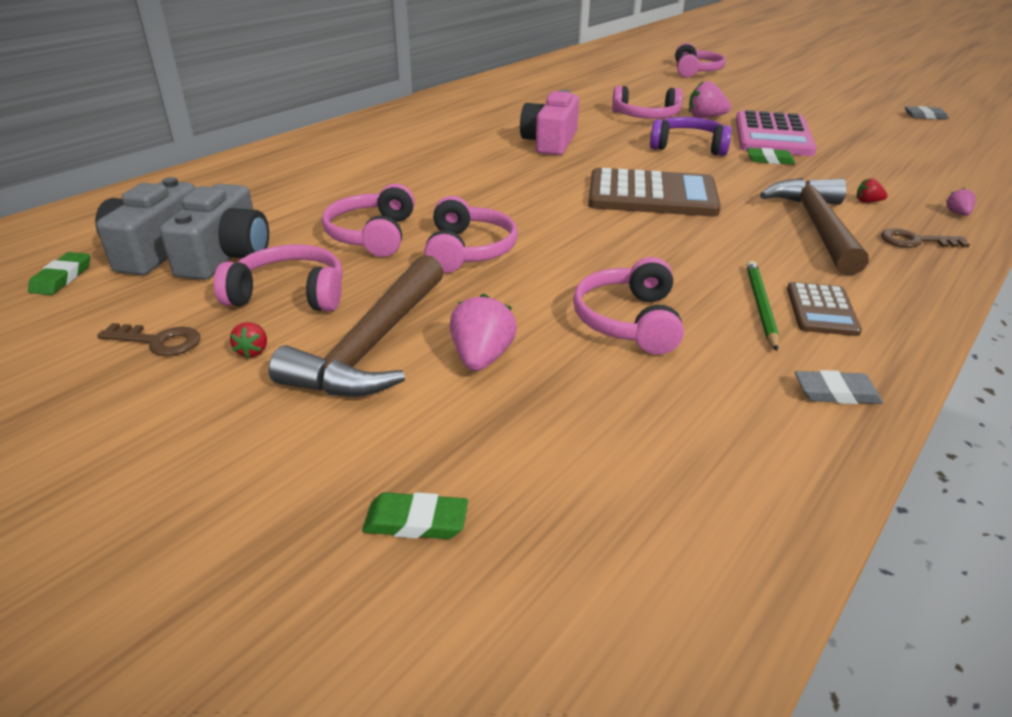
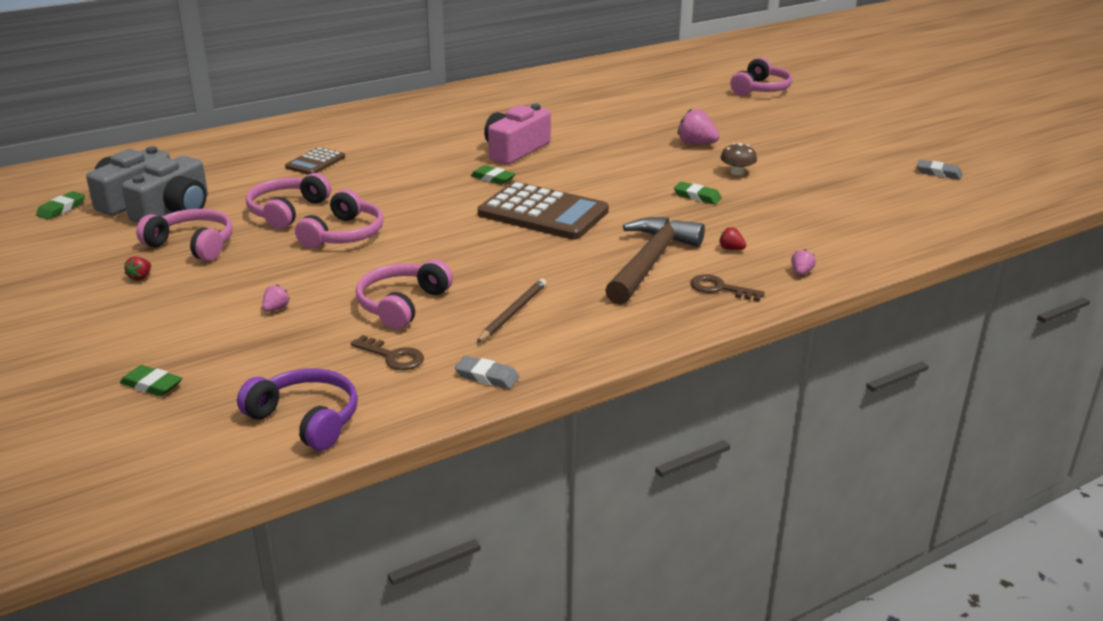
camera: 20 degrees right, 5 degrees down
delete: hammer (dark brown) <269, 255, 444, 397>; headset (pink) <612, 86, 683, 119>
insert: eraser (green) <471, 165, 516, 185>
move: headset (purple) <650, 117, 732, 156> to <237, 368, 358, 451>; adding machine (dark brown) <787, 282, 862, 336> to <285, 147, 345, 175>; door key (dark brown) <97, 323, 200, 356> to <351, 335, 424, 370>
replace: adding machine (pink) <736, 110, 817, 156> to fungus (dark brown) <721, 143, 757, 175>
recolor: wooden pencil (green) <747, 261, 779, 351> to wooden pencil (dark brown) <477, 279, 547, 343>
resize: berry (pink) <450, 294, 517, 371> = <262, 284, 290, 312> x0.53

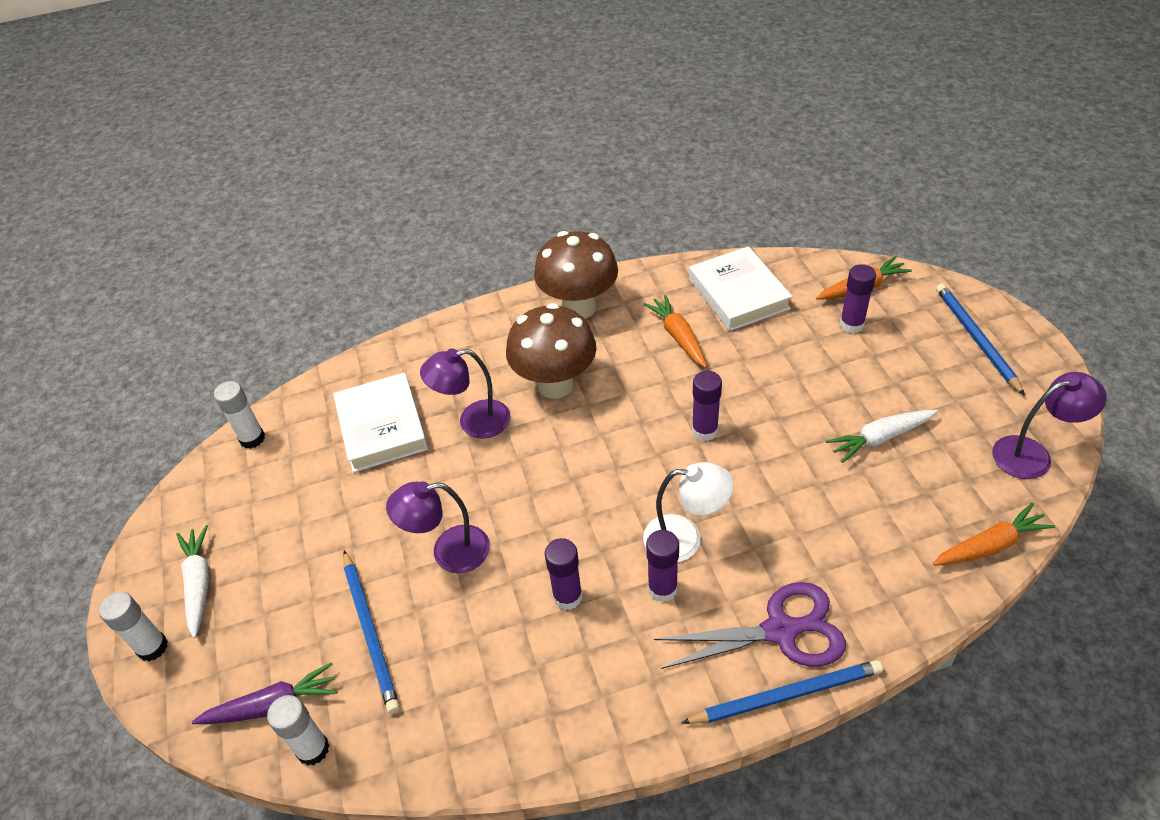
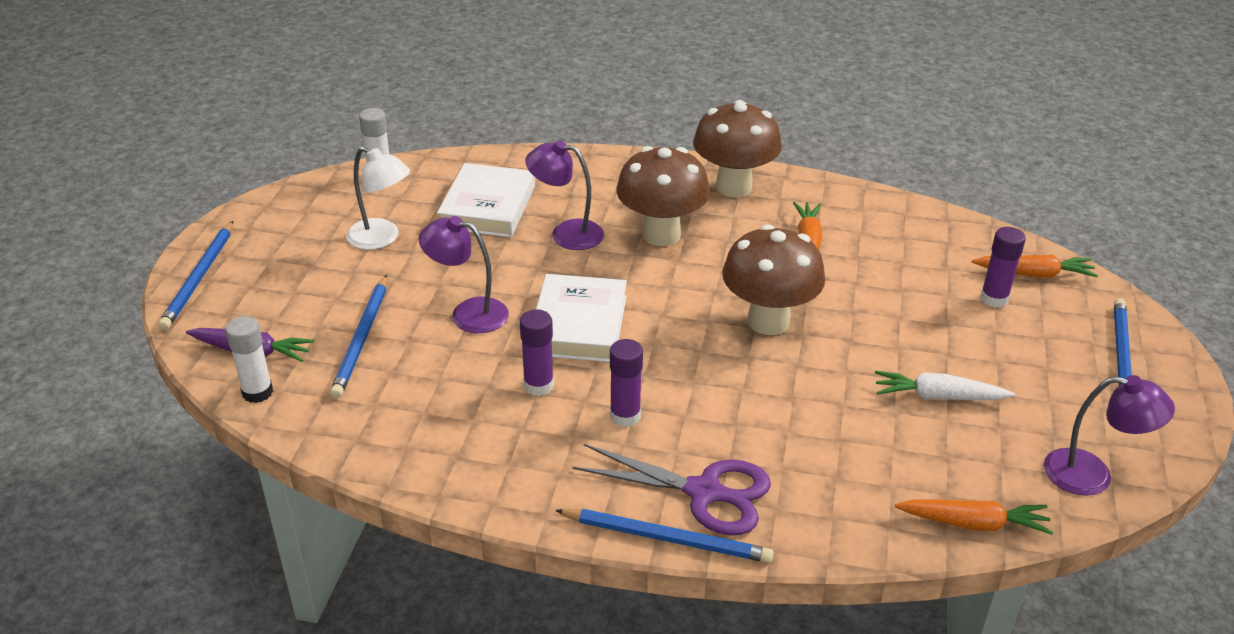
camera: 25 degrees right, 10 degrees down
delete: root vegetable (pure white) <176, 525, 209, 638>
move: desk lamp (pure white) <643, 462, 734, 562> to <346, 146, 410, 250>; book (pure white) <689, 246, 792, 331> to <536, 274, 627, 362>
replace: stick of glue (pure white) <99, 592, 168, 661> to wooden pencil (cobalt) <158, 221, 233, 330>; stick of glue (purple) <692, 371, 722, 441> to fungus (dark brown) <722, 224, 825, 335>

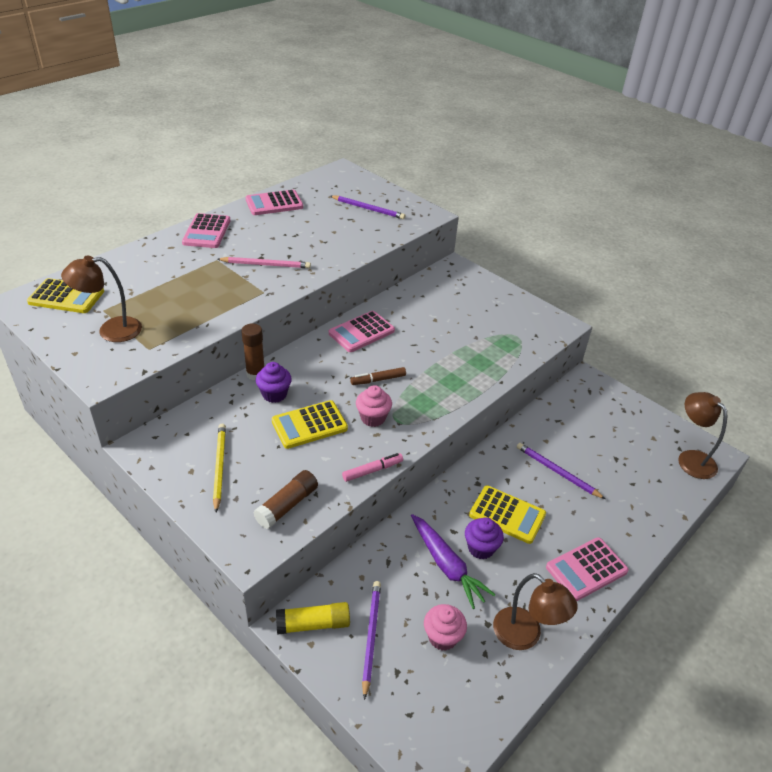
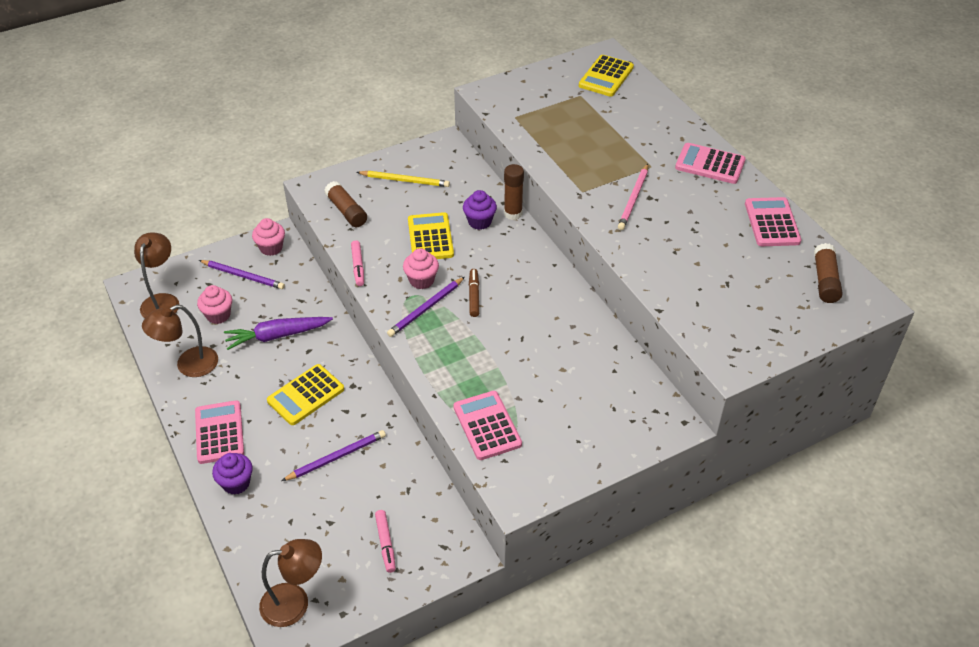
camera: 110 degrees right, 5 degrees up
insert: felt pen (pink) <375, 510, 396, 573>; stick of glue (dark brown) <814, 243, 843, 303>
move: desk lamp (dark brown) <61, 256, 142, 342> to <134, 233, 179, 318>; fairy cake (purple) <465, 517, 504, 559> to <212, 453, 253, 495>; wooden pencil (purple) <330, 195, 405, 219> to <387, 277, 465, 337>; adding machine (pink) <329, 311, 395, 352> to <454, 391, 522, 460>
replace: stick of glue (yellow) <276, 602, 350, 635> to fairy cake (pink) <252, 218, 285, 256>

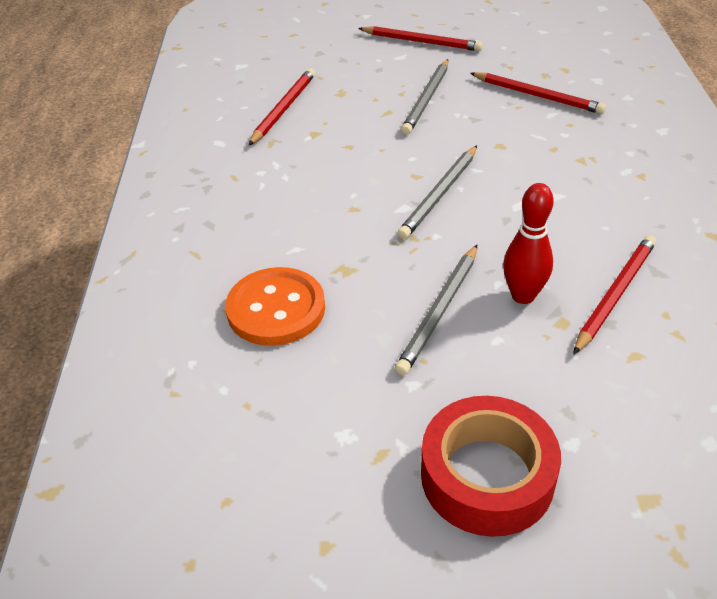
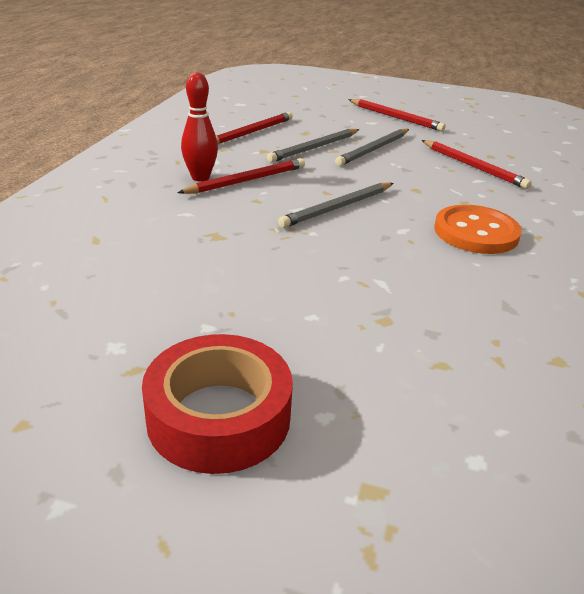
camera: 15 degrees right, 10 degrees down
move: wooden pencil (red) <573, 235, 656, 354> to <177, 158, 305, 194>; tenpin (red) <503, 183, 554, 304> to <181, 72, 218, 182>; wooden pencil (ash-grey) <395, 245, 477, 376> to <267, 129, 360, 162>; shirt button (orange) <225, 267, 325, 346> to <434, 205, 522, 254>

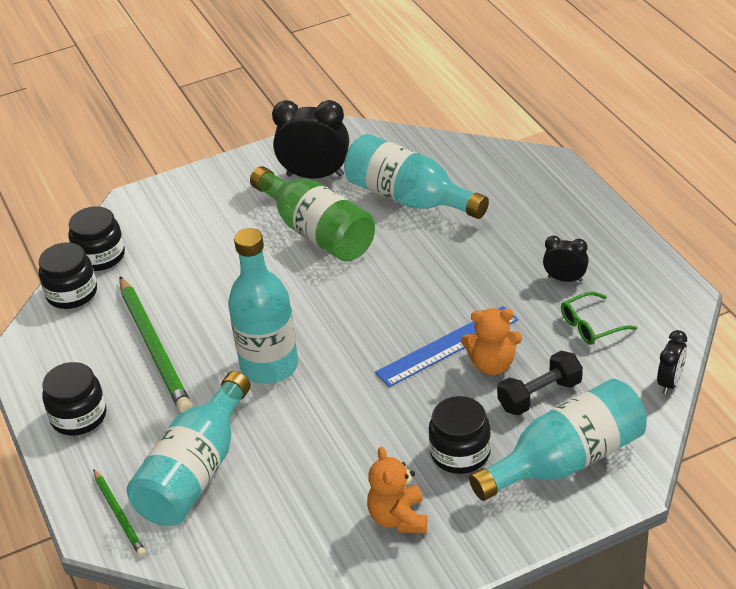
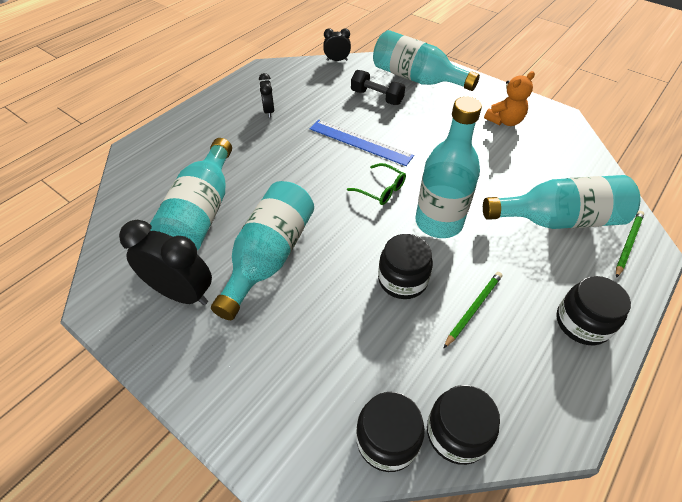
camera: 120 degrees left, 10 degrees up
delete: teddy (orange) <461, 308, 522, 375>
move: eyeglasses (green) <561, 292, 637, 344> to <347, 163, 406, 205>; jar (ebony) <429, 396, 491, 474> to <378, 234, 433, 299>
recolor: flask (green) <250, 166, 375, 262> to flask (teal) <211, 181, 314, 320>
rotate: alarm clock (ebony) <272, 100, 349, 179> = <119, 220, 212, 305> 135 degrees clockwise
resize: wooden pencil (green) <119, 276, 192, 413> = <443, 272, 502, 349> x0.53

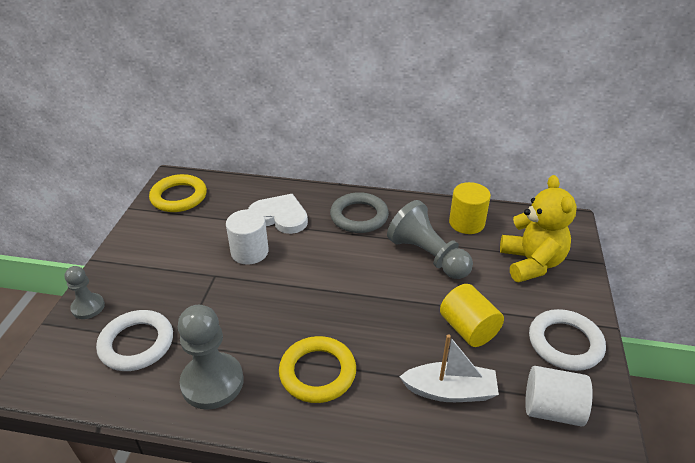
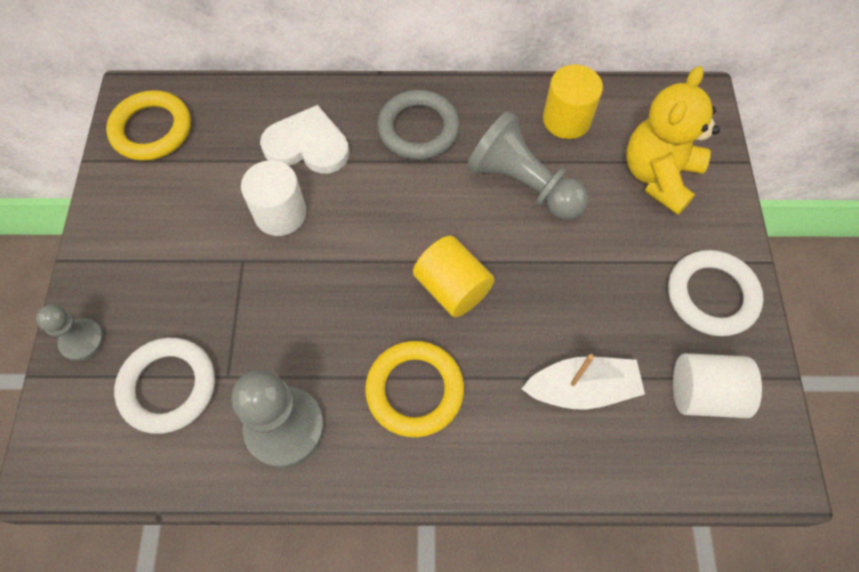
camera: 10 degrees left, 25 degrees up
move: cylinder shape (yellow) <440, 284, 504, 347> to <413, 236, 495, 317>
rotate: teddy (yellow) <500, 175, 577, 282> = <626, 66, 720, 215> 135 degrees counterclockwise

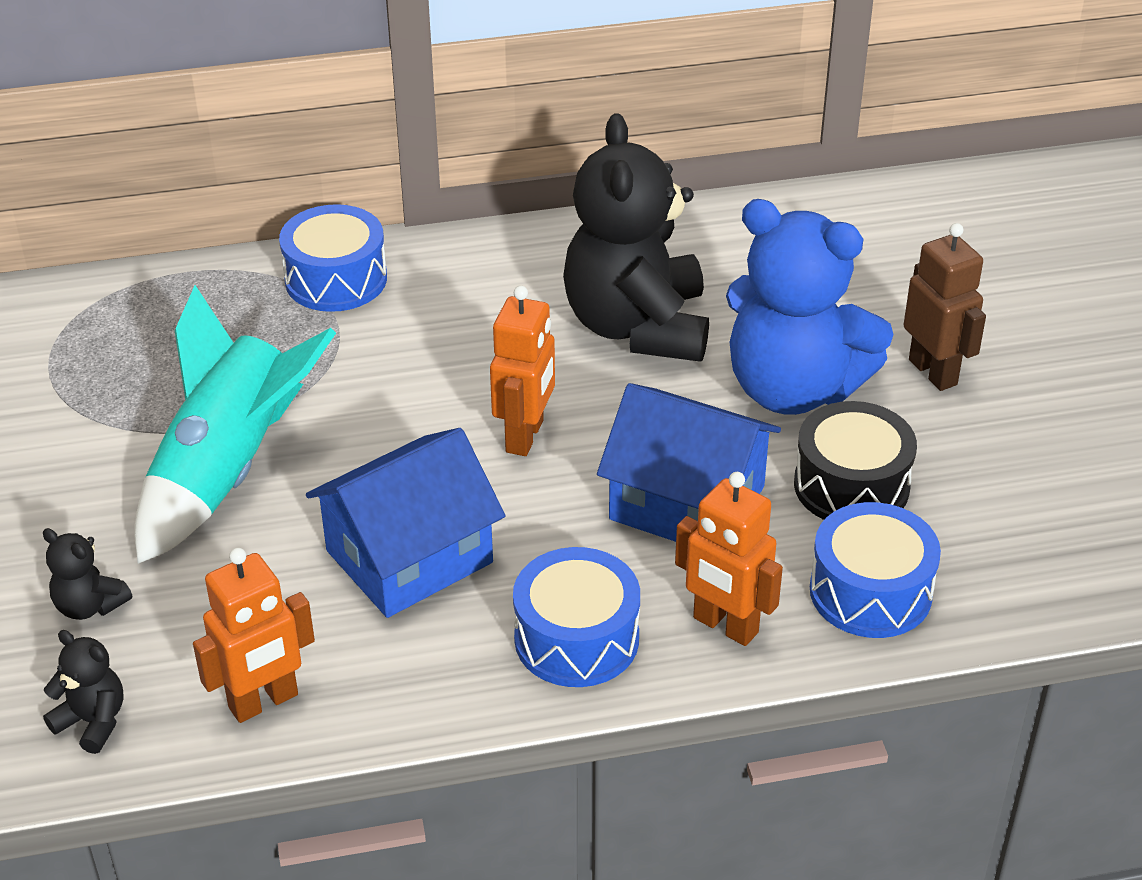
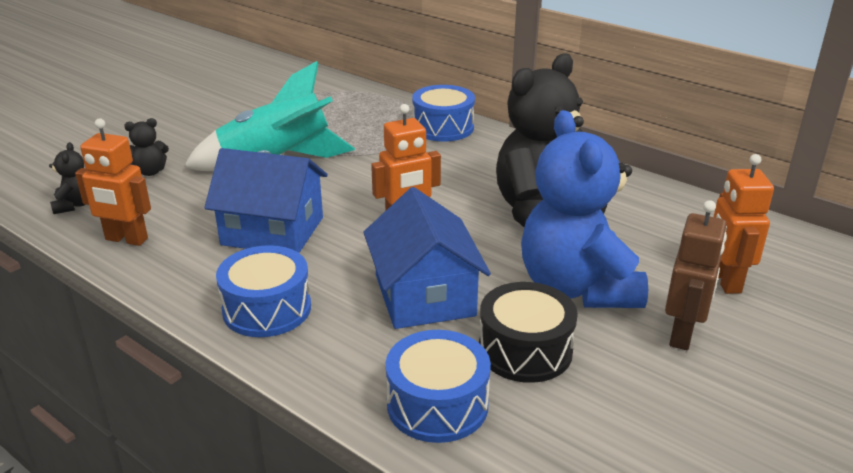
camera: 50 degrees right, 10 degrees down
move: robot figure (orange) <675, 472, 783, 646> to <714, 154, 774, 294>
rotate: teddy (ebony) <43, 528, 132, 620> = <124, 118, 169, 176> 105 degrees counterclockwise

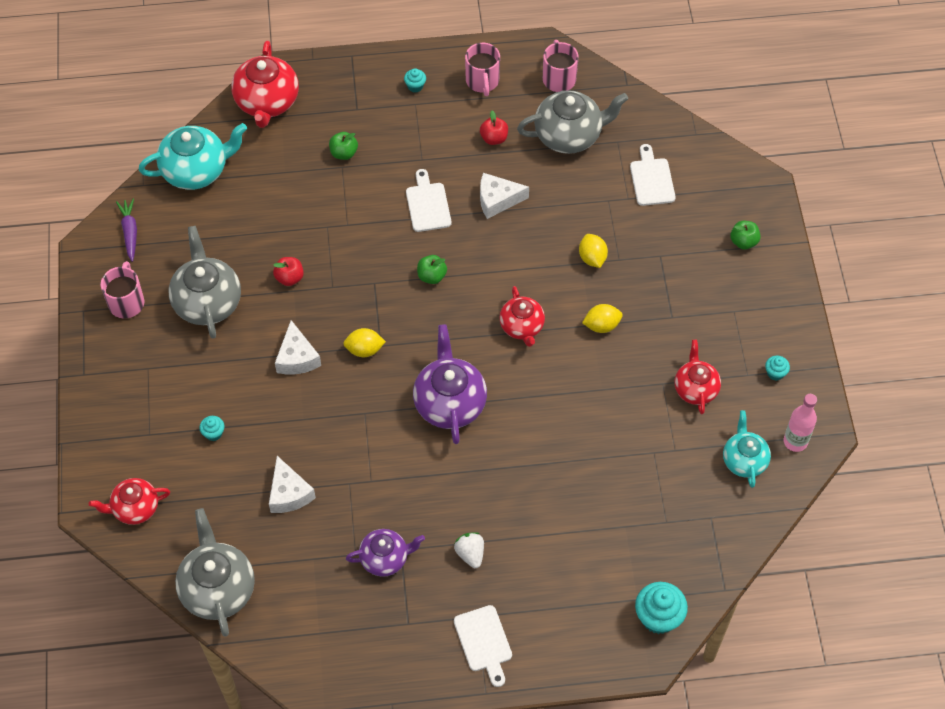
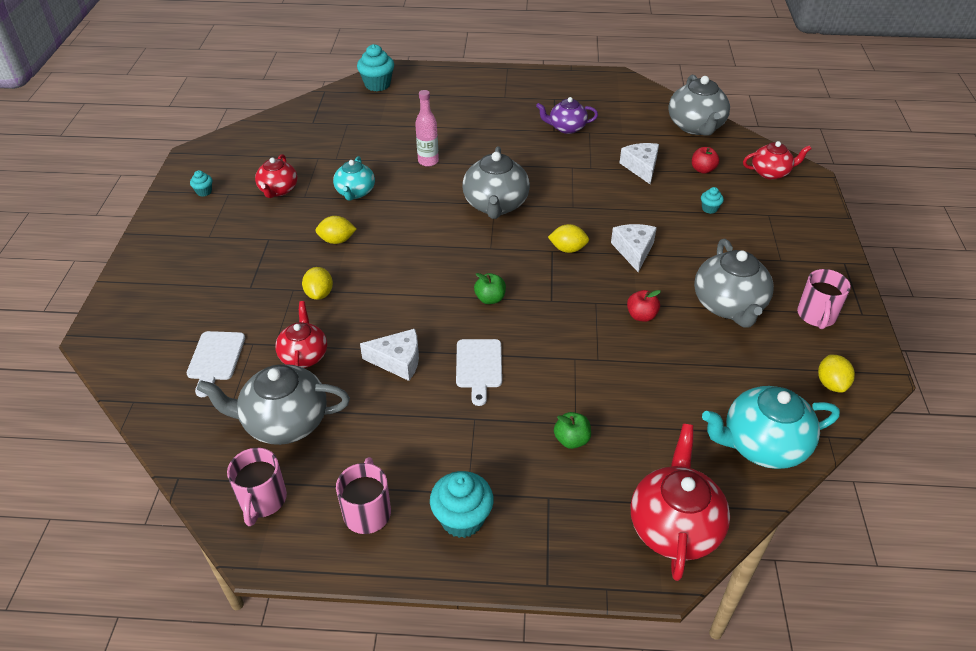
camera: 170 degrees left, 15 degrees down
delete: berry (pure white) <454, 532, 484, 568>; cutting board (pure white) <454, 605, 512, 687>; apple fruit (green) <730, 221, 761, 249>
move: tea pot (red) <499, 286, 545, 347> to <275, 301, 327, 368>; tea pot (teal) <723, 410, 771, 488> to <333, 156, 375, 201>; flask (pink) <784, 394, 817, 452> to <415, 90, 439, 167>; apple fruit (red) <480, 111, 508, 145> to <692, 147, 719, 174>
replace: root vegetable (purple) <116, 199, 137, 262> to citrus fruit (yellow) <818, 355, 855, 393>
recolor: tea pot (purple) <413, 324, 487, 444> to tea pot (ash-grey) <462, 146, 530, 219>
resize: fairy cake (teal) <404, 68, 426, 93> = <430, 471, 494, 538> x1.97

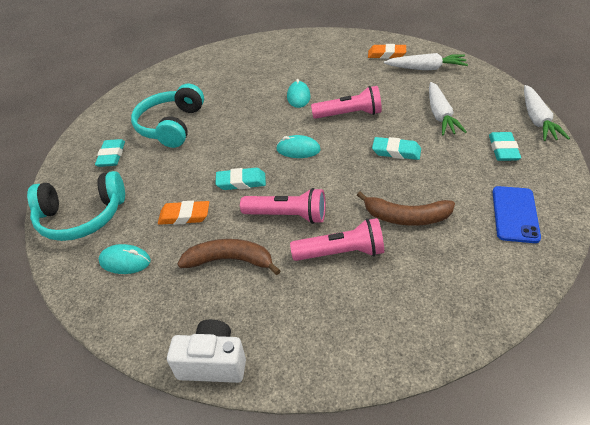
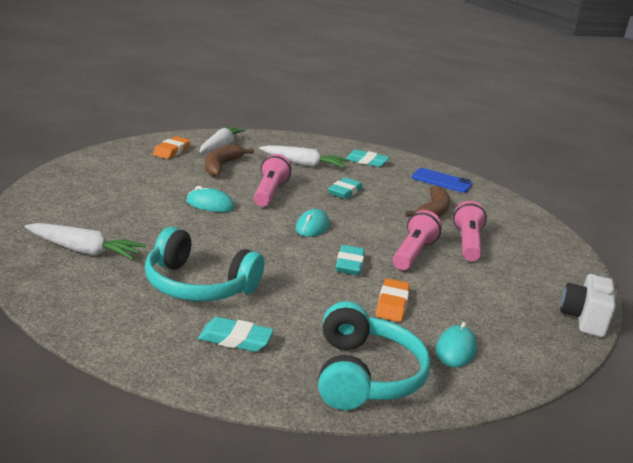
camera: 85 degrees left, 20 degrees down
move: root vegetable (pure white) <524, 85, 570, 141> to <25, 223, 146, 260>; banana fruit (dark brown) <178, 239, 281, 275> to <205, 144, 254, 177>

